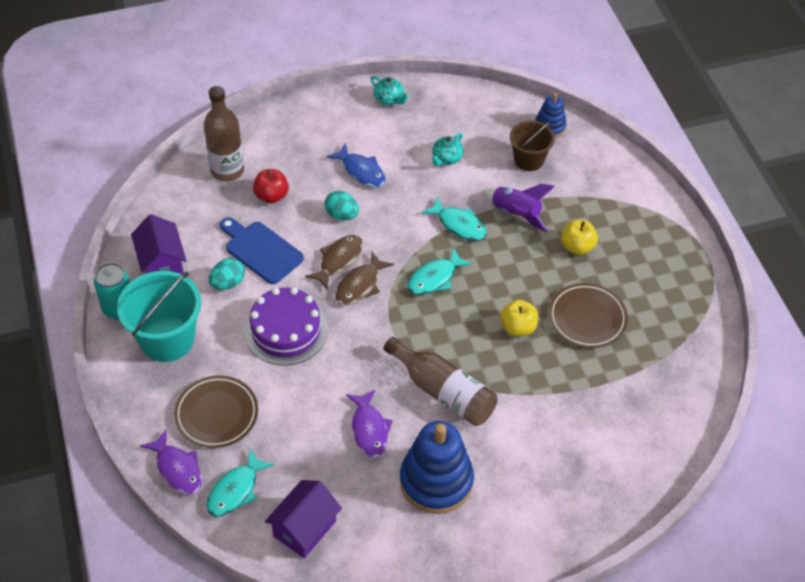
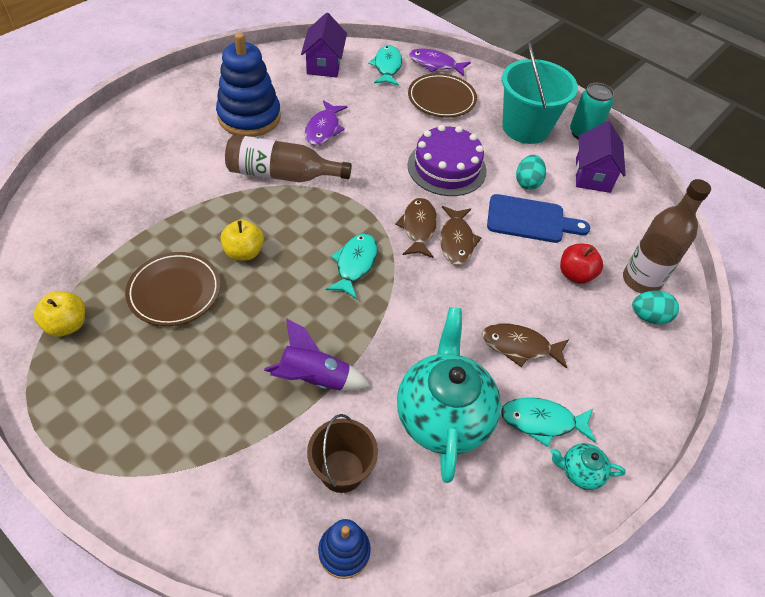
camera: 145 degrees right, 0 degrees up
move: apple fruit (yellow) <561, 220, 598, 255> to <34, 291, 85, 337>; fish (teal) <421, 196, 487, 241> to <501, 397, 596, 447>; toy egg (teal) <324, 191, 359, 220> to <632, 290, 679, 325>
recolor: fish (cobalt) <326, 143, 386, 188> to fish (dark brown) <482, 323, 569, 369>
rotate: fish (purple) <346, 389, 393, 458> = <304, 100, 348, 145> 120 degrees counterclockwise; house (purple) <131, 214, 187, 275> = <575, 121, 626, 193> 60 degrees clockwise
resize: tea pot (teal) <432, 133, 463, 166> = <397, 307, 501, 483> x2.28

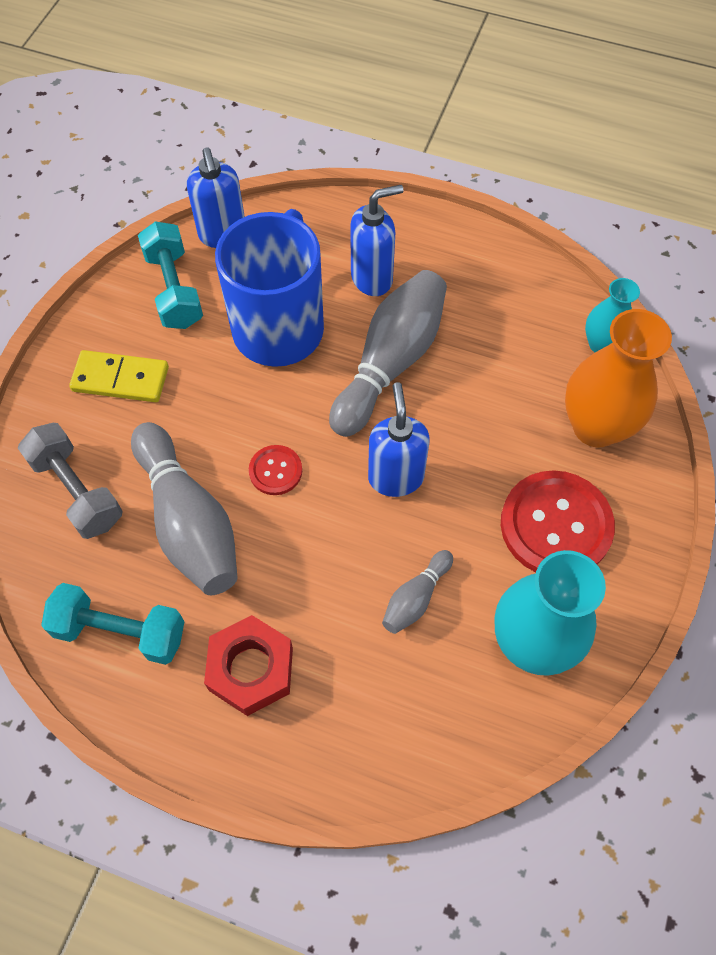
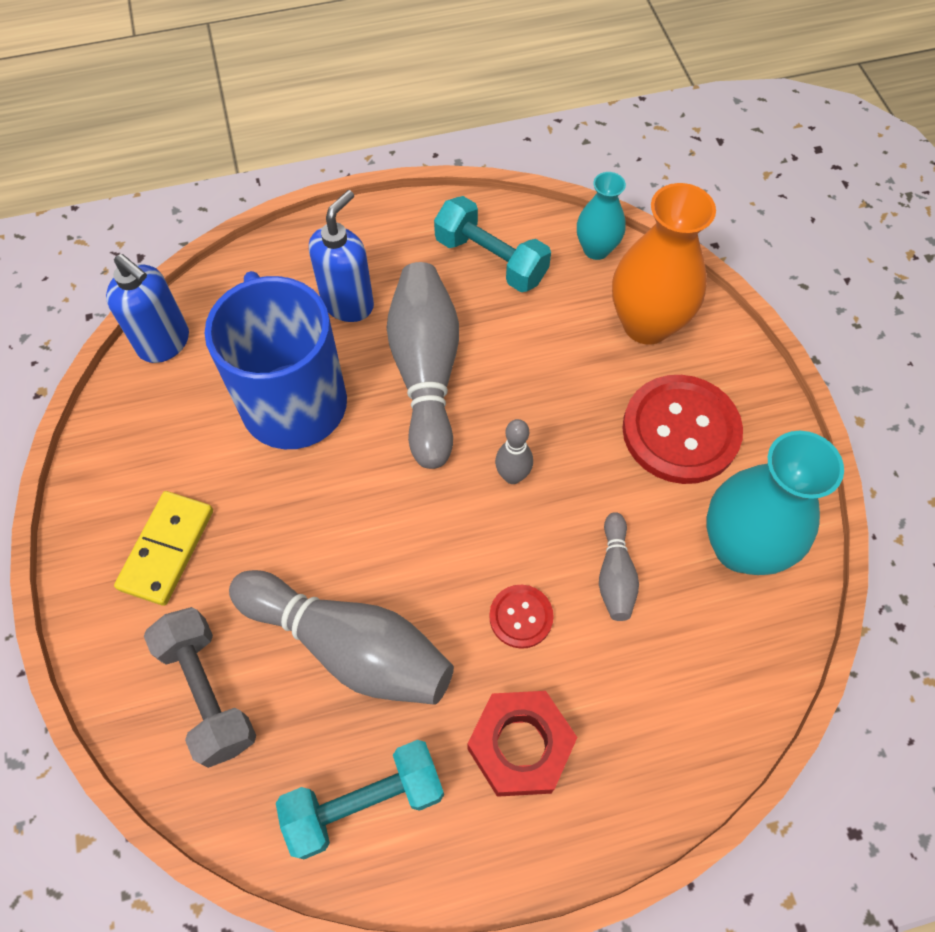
camera: 35 degrees left, 0 degrees up
move: free weight (teal) <138, 221, 203, 329> to <434, 196, 551, 292>; shirt button (red) <249, 445, 302, 495> to <489, 585, 554, 649>
replace: soap pump (cobalt) <368, 382, 430, 497> to tenpin (ash-grey) <495, 419, 533, 484>
rotate: domino tile (yellow) <69, 350, 169, 402> = <114, 491, 213, 606> 45 degrees counterclockwise; free weight (ash-grey) <18, 423, 123, 539> = <144, 607, 256, 768> 45 degrees clockwise

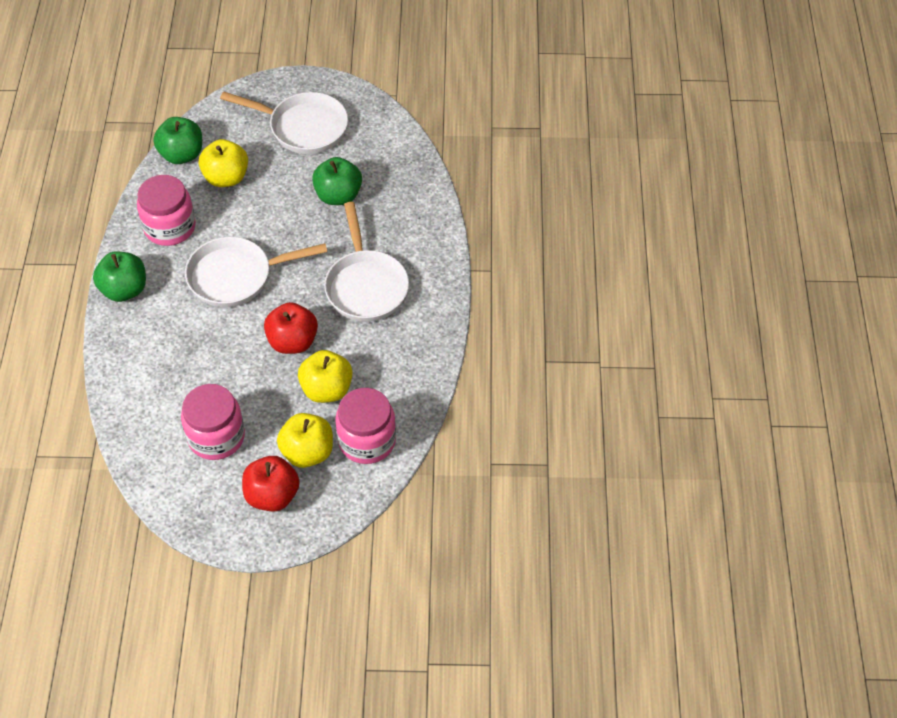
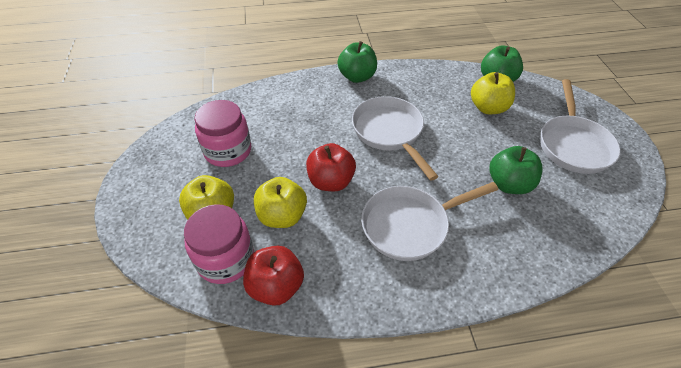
camera: 80 degrees right, 5 degrees down
delete: jar (pink) <137, 175, 196, 246>
move: apple fruit (red) <242, 456, 300, 512> to <243, 246, 304, 306>

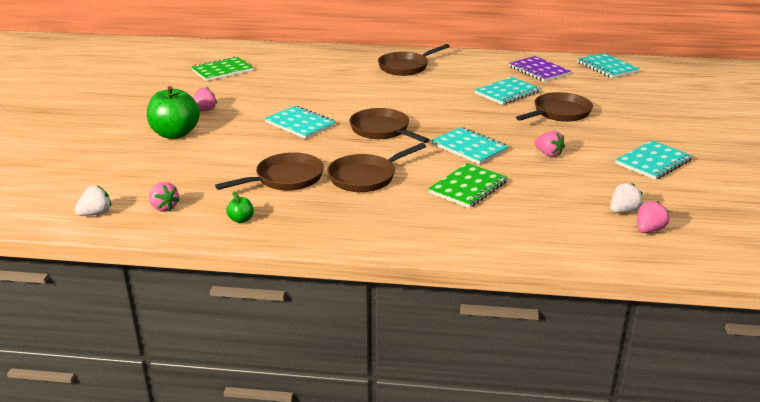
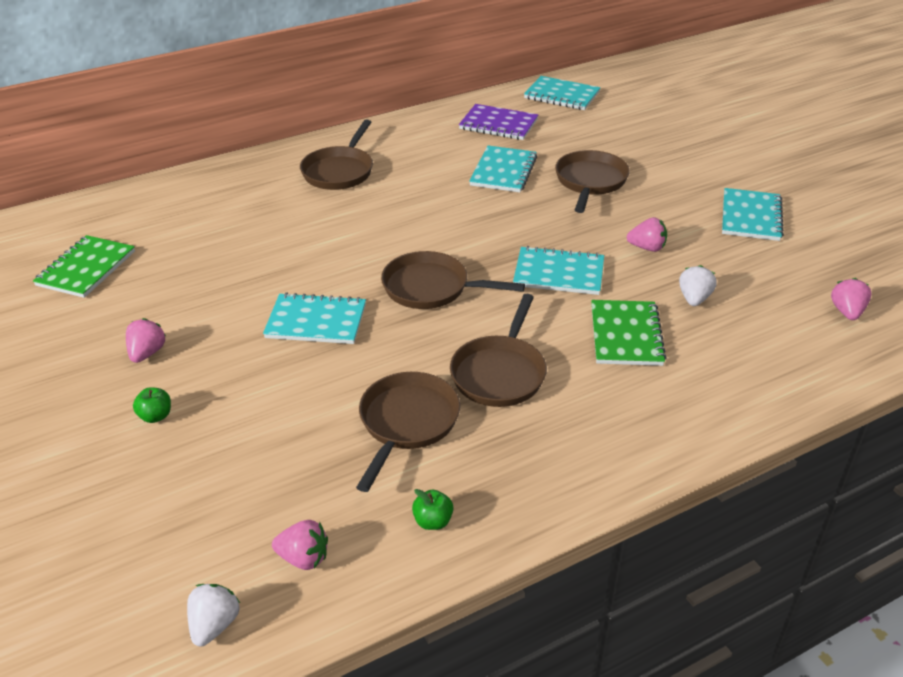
camera: 35 degrees left, 10 degrees up
move: berry (pure white) <610, 183, 643, 213> to <679, 265, 717, 306>
resize: apple fruit (green) <147, 86, 200, 139> = <133, 387, 171, 423> x0.43

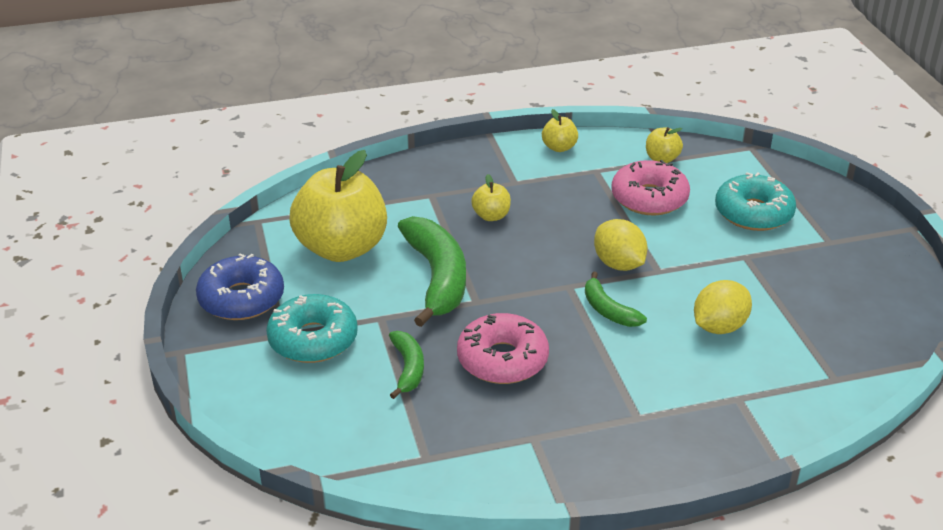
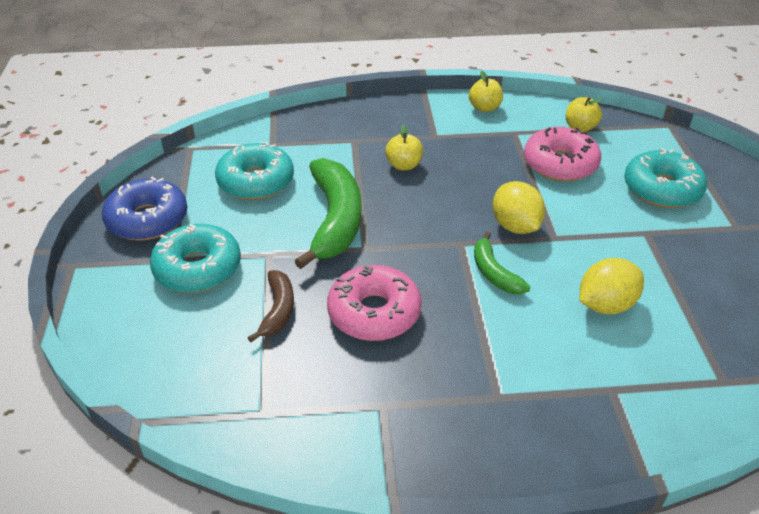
camera: 10 degrees right, 5 degrees up
replace: apple fruit (yellow) <289, 150, 387, 262> to glazed donut (teal) <215, 142, 294, 200>
recolor: banana fruit (green) <389, 331, 424, 399> to banana fruit (dark brown) <248, 270, 294, 342>

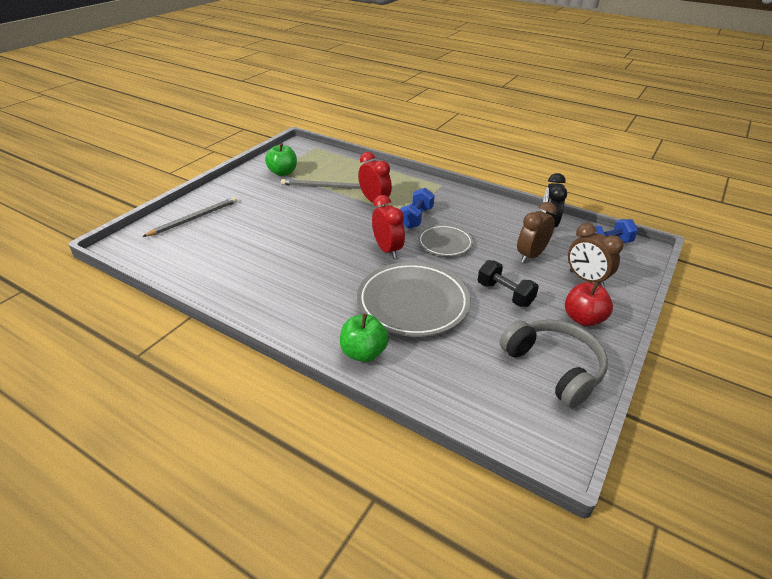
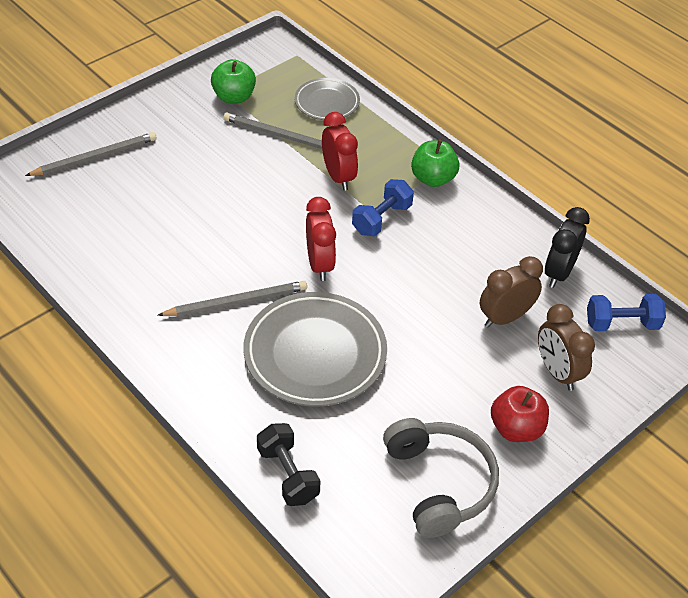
camera: 15 degrees right, 10 degrees up
insert: wooden pencil (ash-grey) <157, 281, 307, 316>
move: free weight (ebony) <478, 260, 539, 307> to <257, 423, 321, 506>; plate (ash-grey) <418, 225, 473, 256> to <295, 78, 360, 120>; apple fruit (green) <340, 314, 389, 362> to <411, 140, 459, 187>

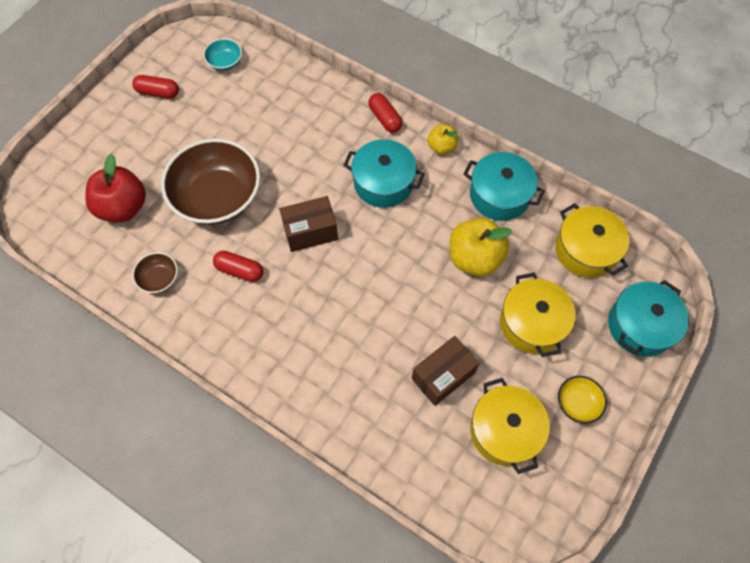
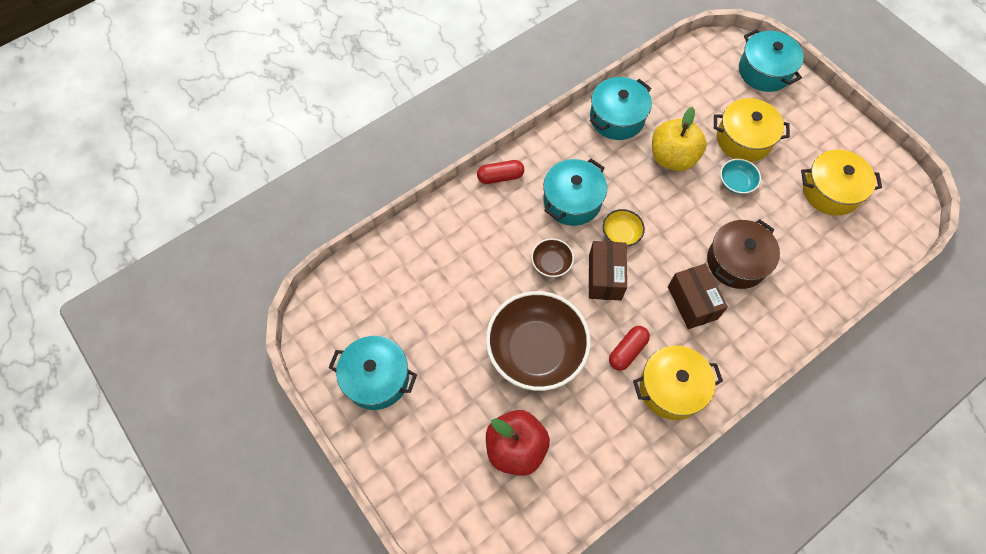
camera: 70 degrees left, 0 degrees up
delete: apple fruit (yellow) <428, 124, 458, 155>
insert: cooking pot (dark brown) <707, 219, 780, 289>
move: bowl (dark brown) <132, 252, 178, 293> to <531, 238, 574, 277>; bowl (yellow) <558, 376, 607, 424> to <603, 209, 645, 247>; cooking pot (yellow) <555, 203, 630, 278> to <633, 345, 723, 420>; package (dark brown) <412, 336, 480, 406> to <668, 264, 728, 329>; bowl (teal) <203, 38, 242, 71> to <720, 159, 761, 194>
replace: pill (red) <132, 75, 179, 98> to cooking pot (teal) <328, 336, 417, 410>

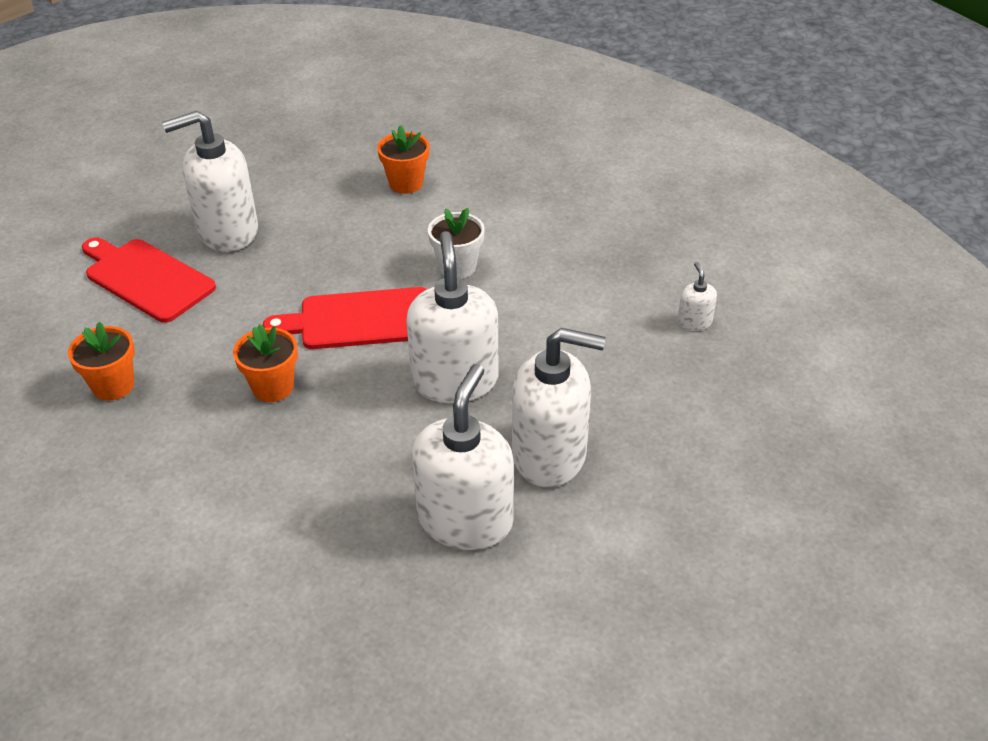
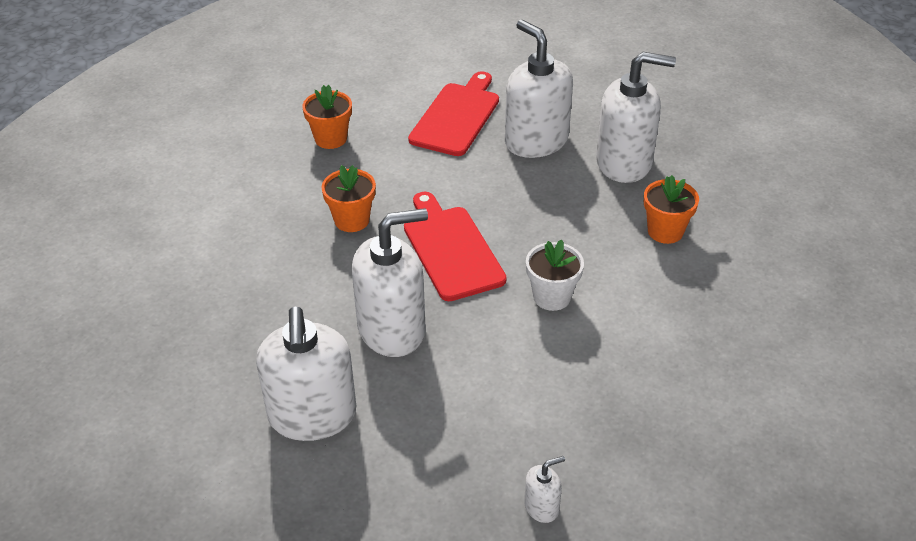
camera: 75 degrees right, 0 degrees up
move: soap pump (pure white) <412, 364, 514, 550> to <596, 52, 676, 183>

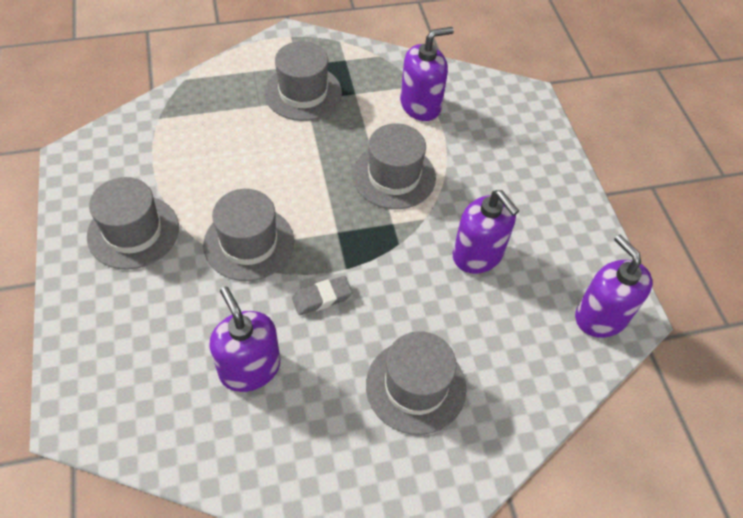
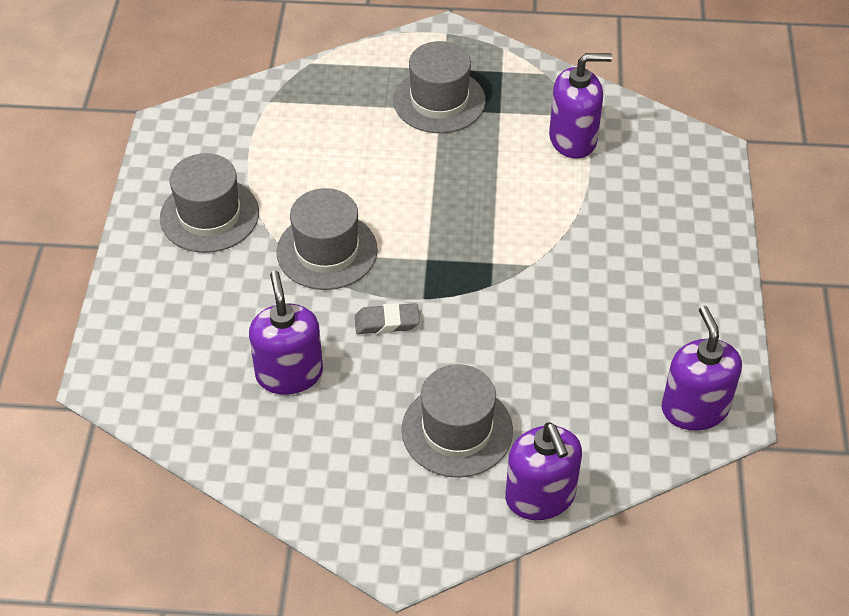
camera: 20 degrees right, 5 degrees down
delete: hat (ash-grey) <352, 123, 436, 209>
move: soap pump (purple) <453, 190, 519, 274> to <505, 422, 582, 520>

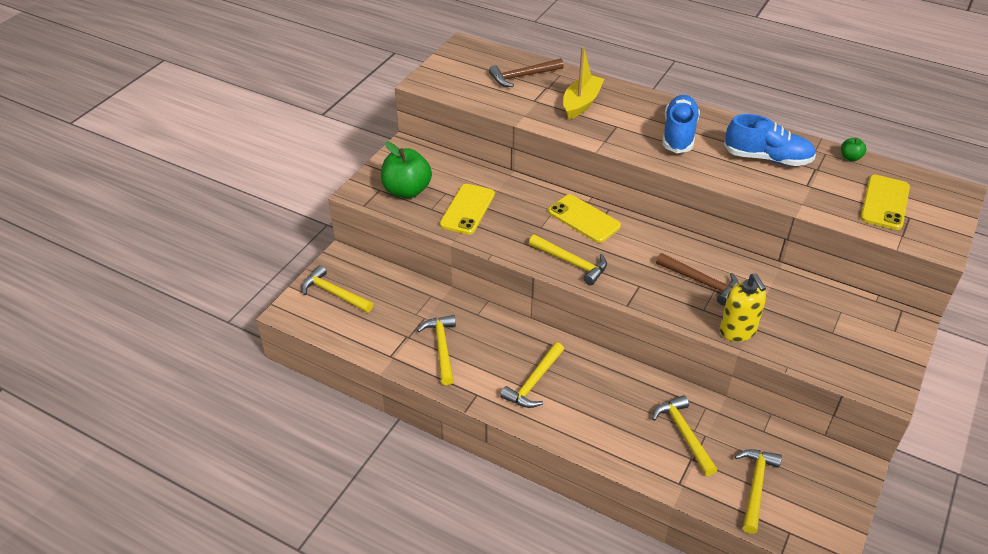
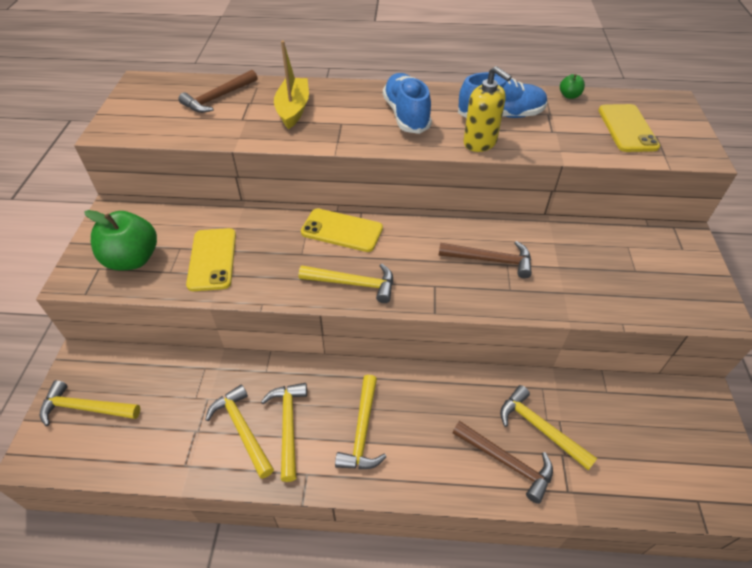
camera: 25 degrees left, 5 degrees up
insert: hammer (dark brown) <453, 421, 553, 504>
move: hammer (yellow) <735, 449, 782, 534> to <261, 383, 307, 482>; soap pump (yellow) <720, 274, 767, 342> to <463, 66, 512, 152>

